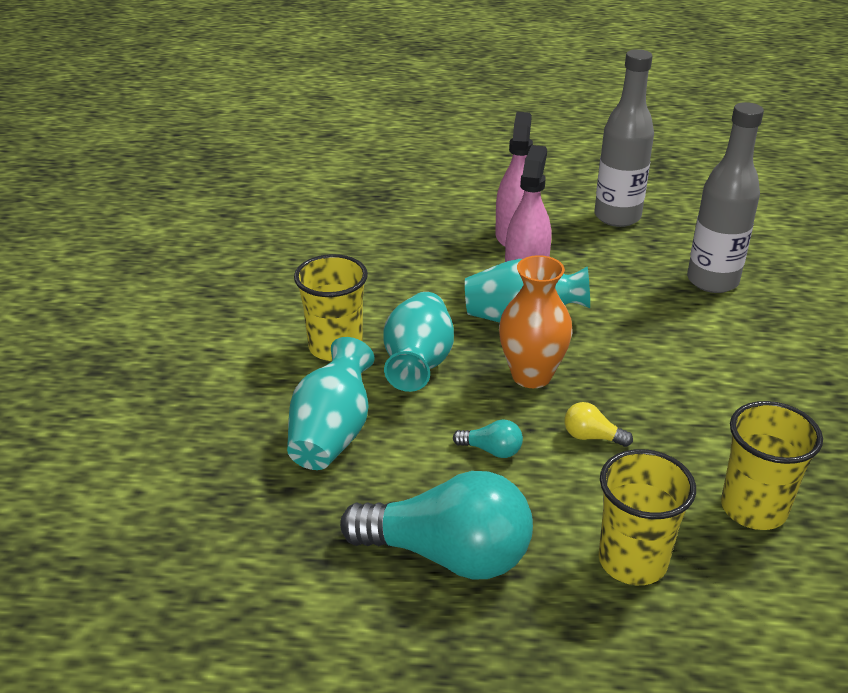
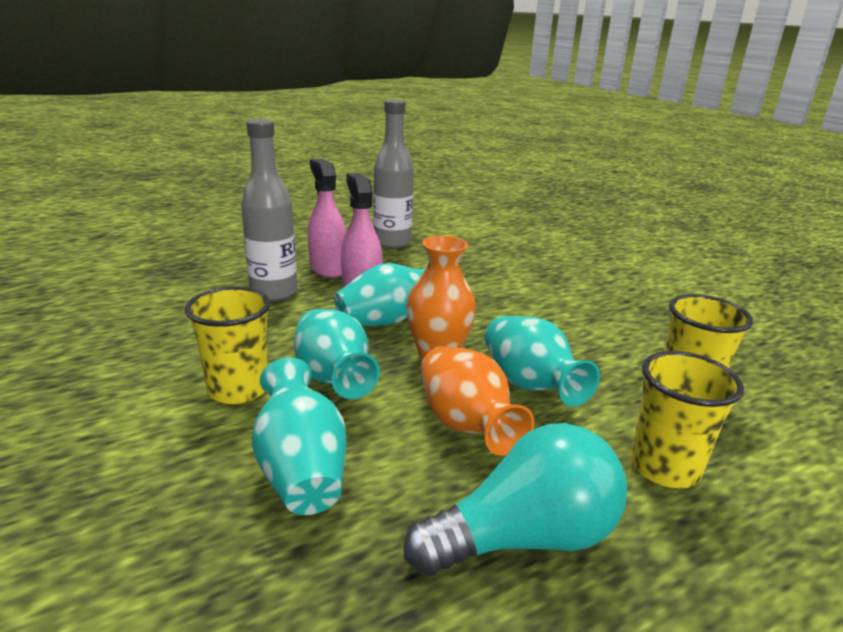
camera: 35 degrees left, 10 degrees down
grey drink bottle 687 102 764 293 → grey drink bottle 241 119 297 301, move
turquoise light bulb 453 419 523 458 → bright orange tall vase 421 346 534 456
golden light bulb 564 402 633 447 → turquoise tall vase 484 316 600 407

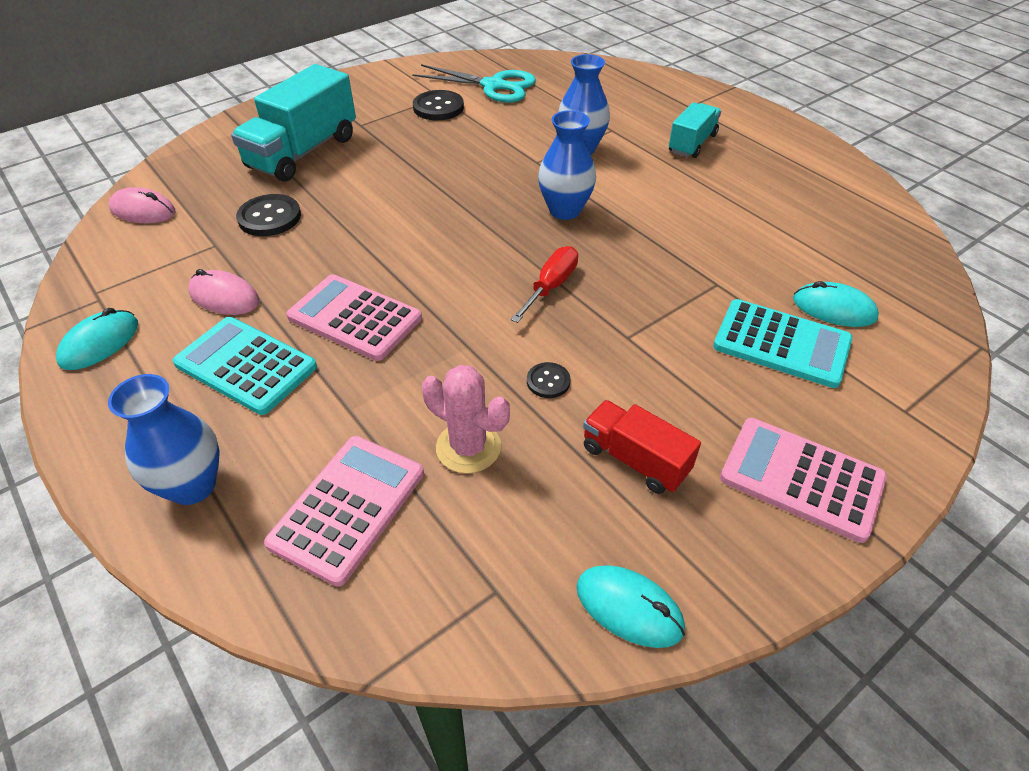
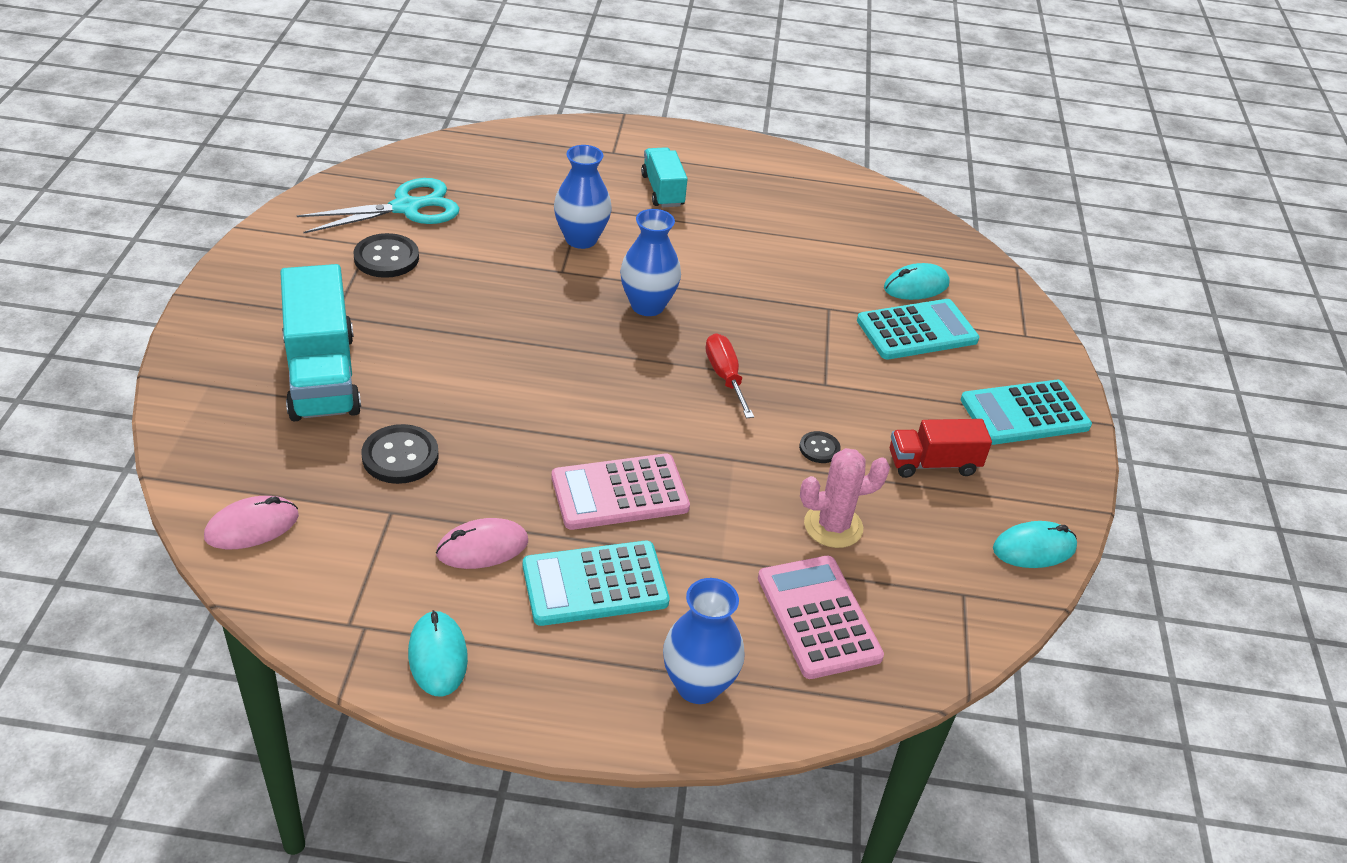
camera: 50 degrees left, 5 degrees down
rosy calculator 720 418 887 543 → turquoise calculator 960 380 1092 445

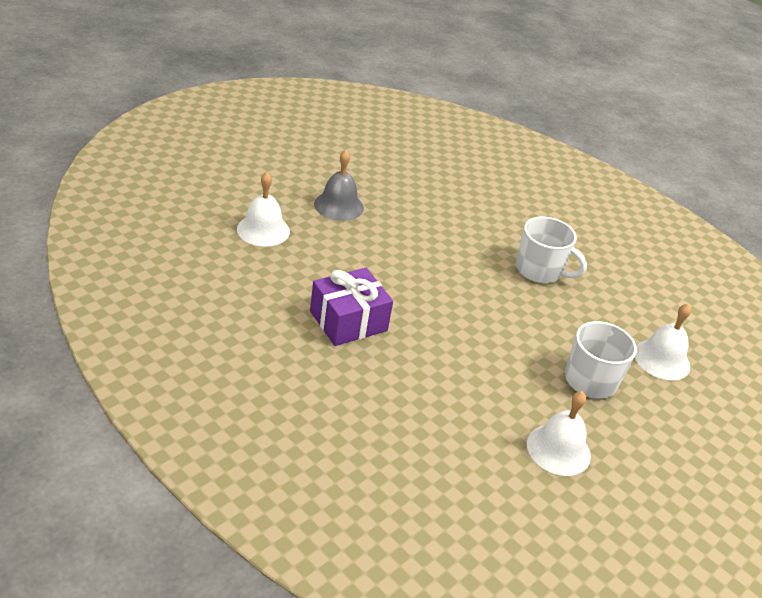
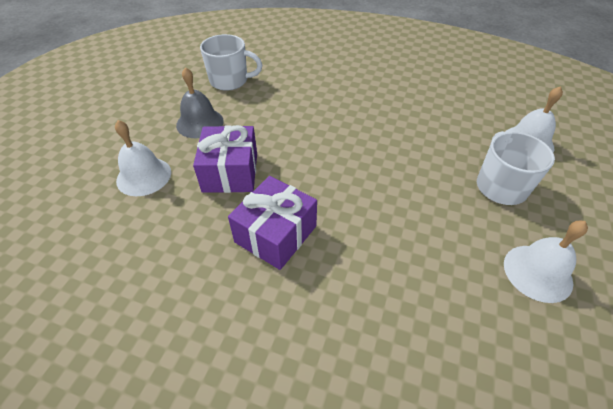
camera: 20 degrees left, 10 degrees up
- → royal purple present 193 125 257 193
pure white coffee mug 516 217 587 283 → pure white coffee mug 200 34 262 91, move

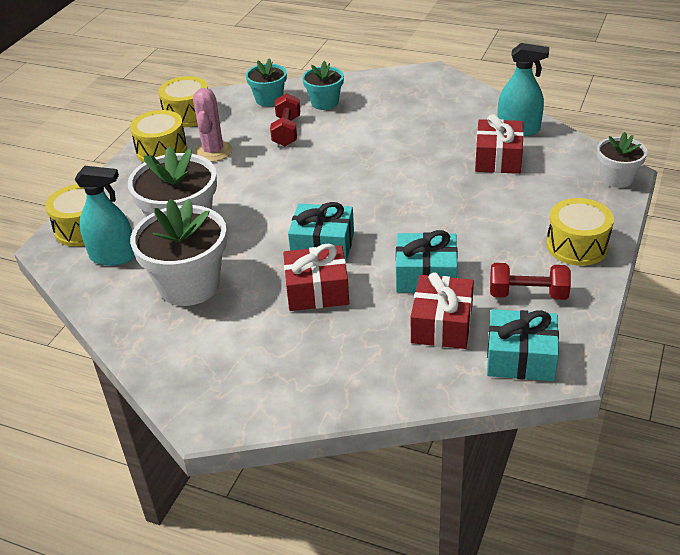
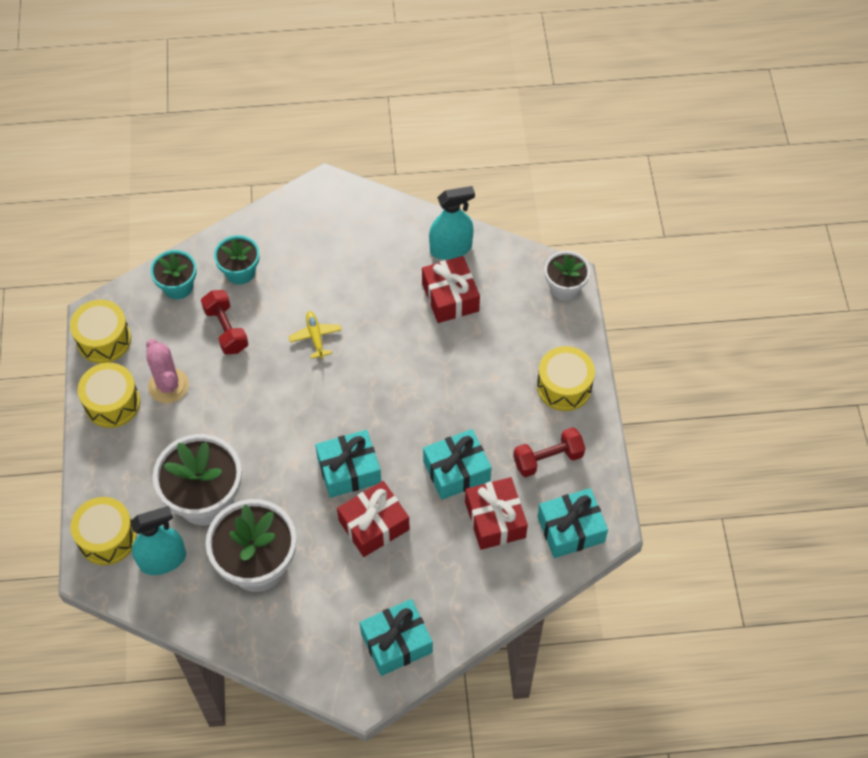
camera: 30 degrees left, 20 degrees up
- → golden aeroplane 289 311 342 359
- → turquoise present 360 599 433 676

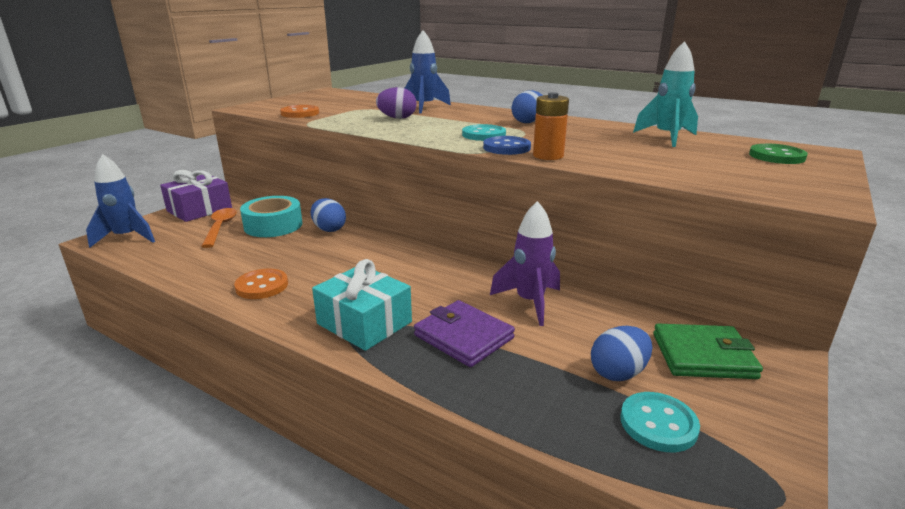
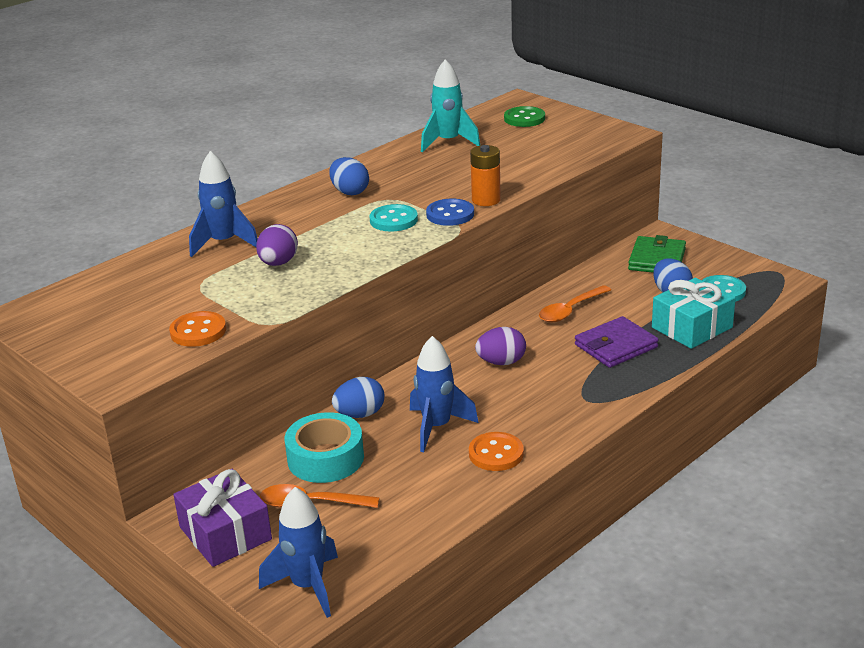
camera: 75 degrees left, 5 degrees up
- → royal blue spaceship 410 336 479 452
- → royal purple toy egg 475 327 526 365
royal purple spaceship 490 201 560 326 → bright orange teaspoon 539 285 611 322
turquoise present 312 259 412 351 → turquoise present 652 278 736 349, move

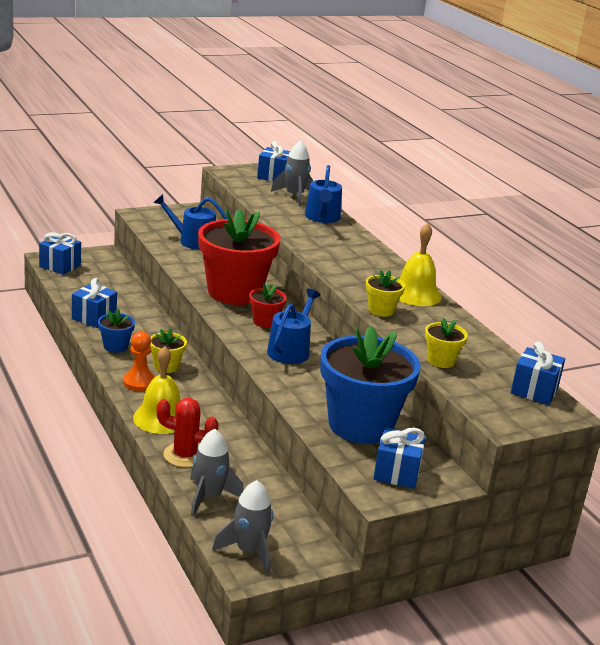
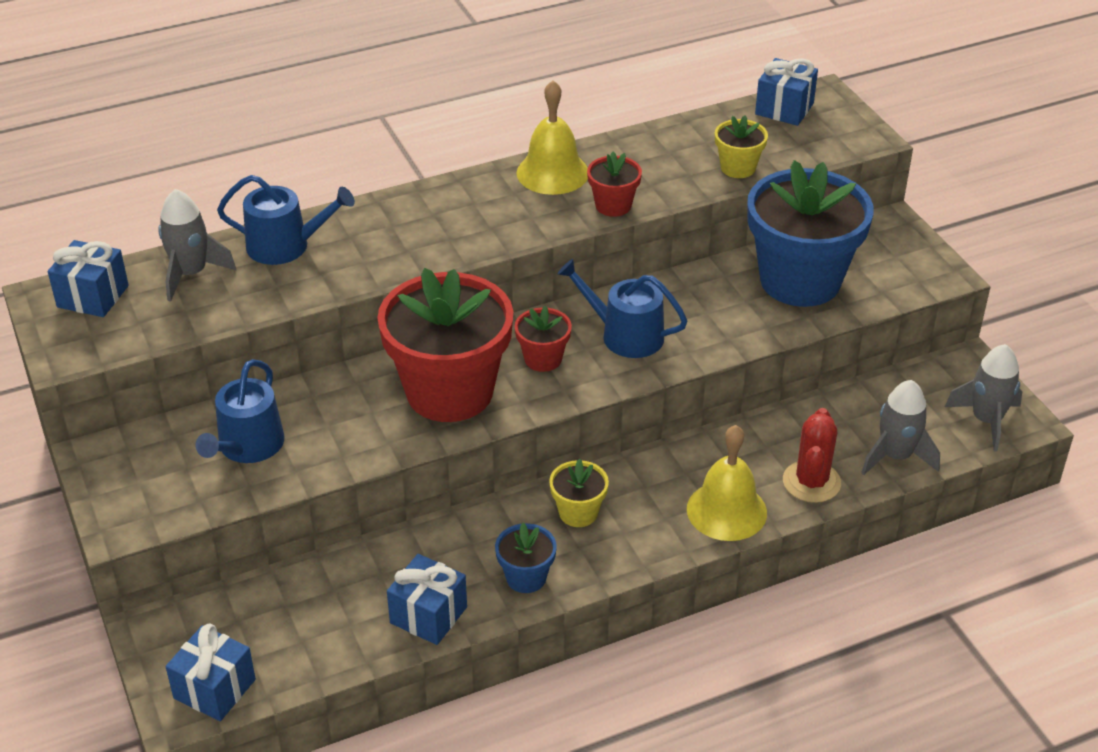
camera: 85 degrees left, 15 degrees up
golden plant pot 366 270 405 317 → red plant pot 587 152 642 217
bright orange pawn 123 331 155 391 → -
royal blue present 373 427 426 488 → -

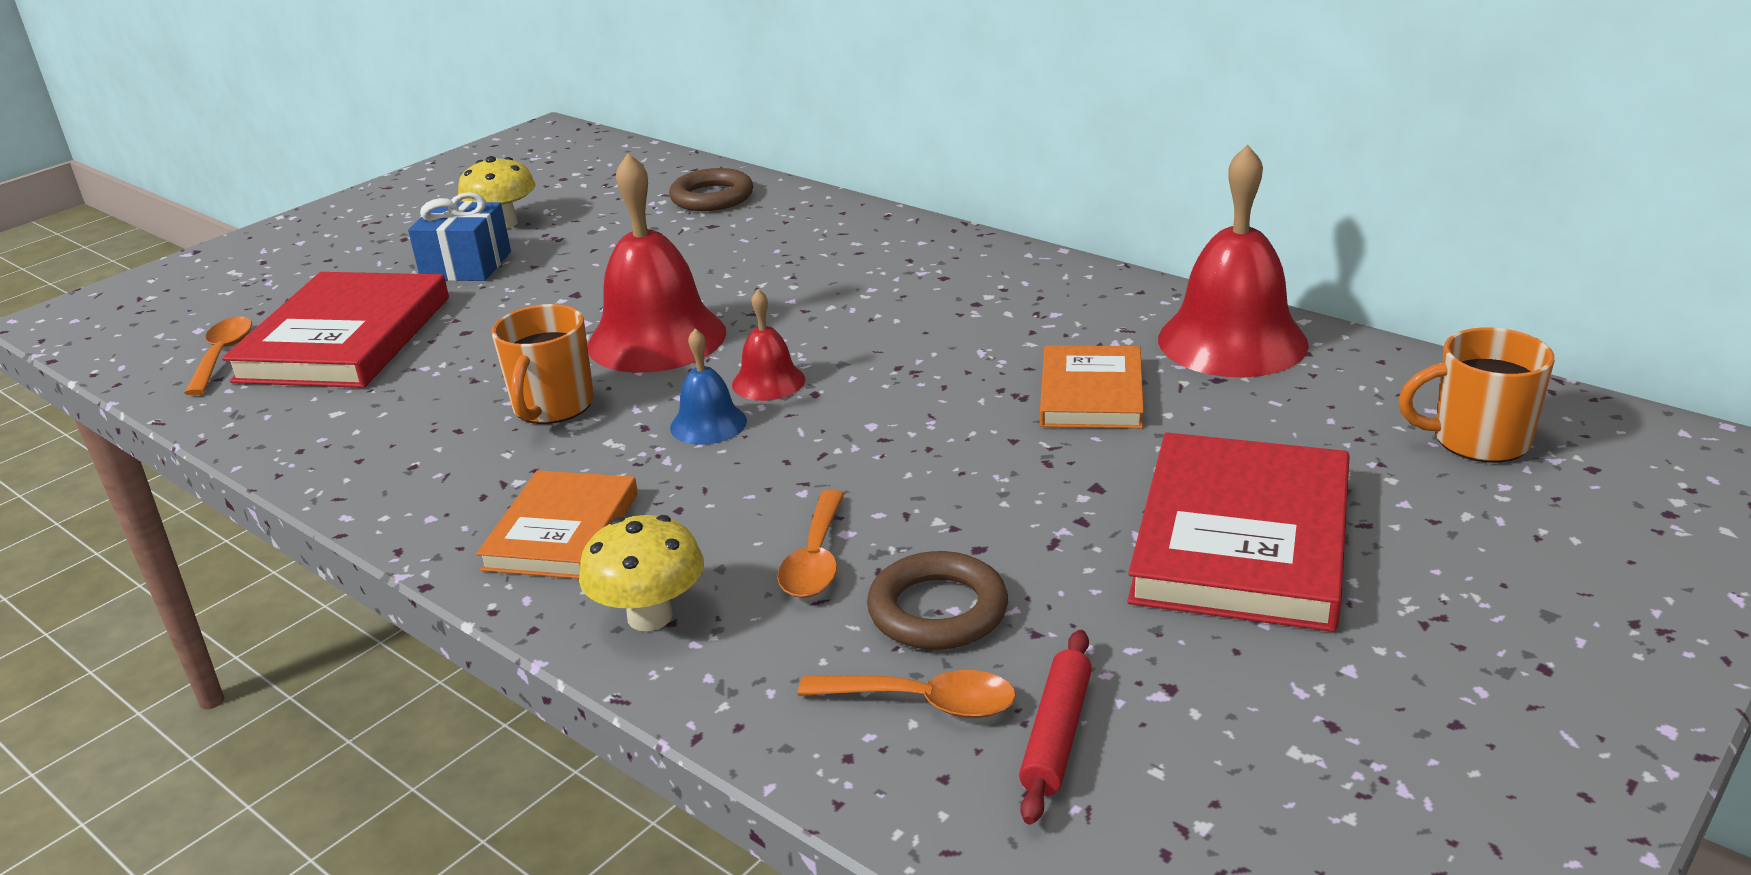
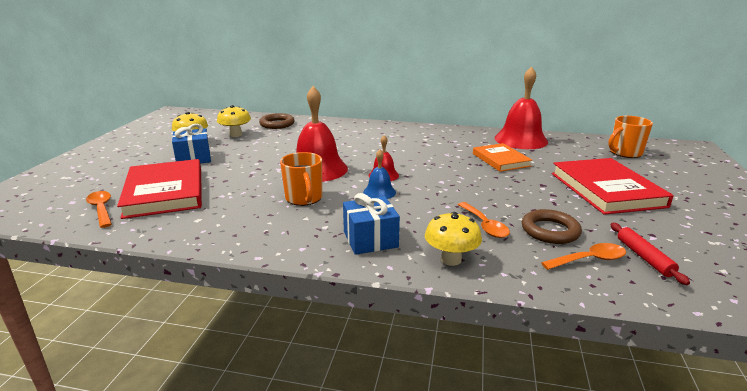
camera: 30 degrees left, 5 degrees down
- → golden fungus 217 105 251 137
bright orange hardback 476 470 638 579 → royal blue present 343 193 400 255

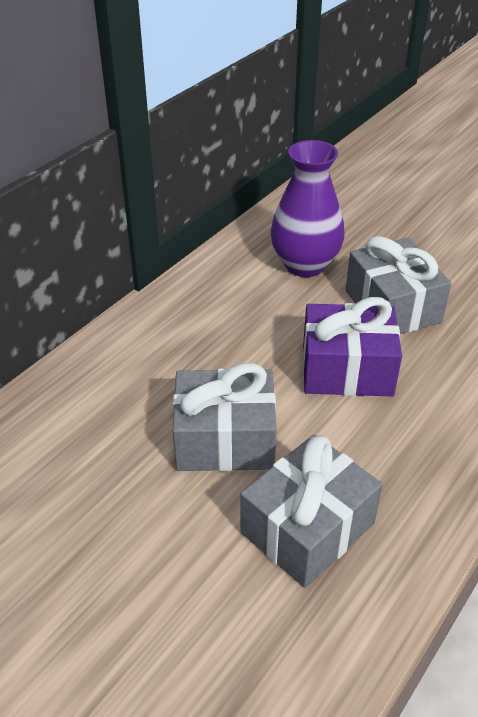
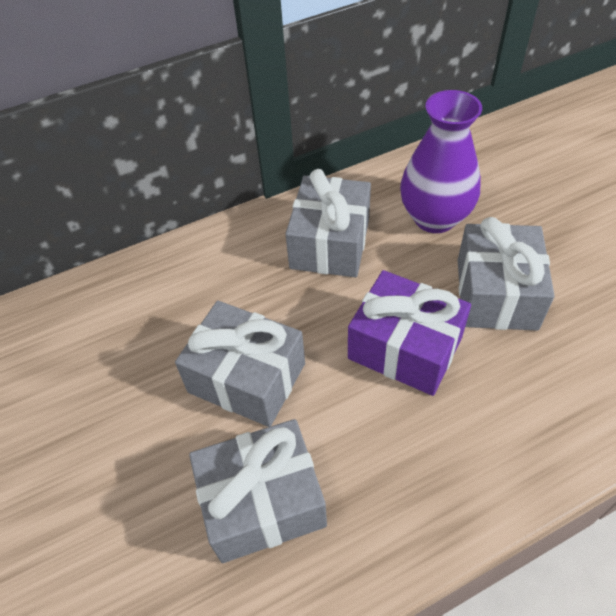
camera: 30 degrees right, 10 degrees up
- → grey present 286 169 371 277

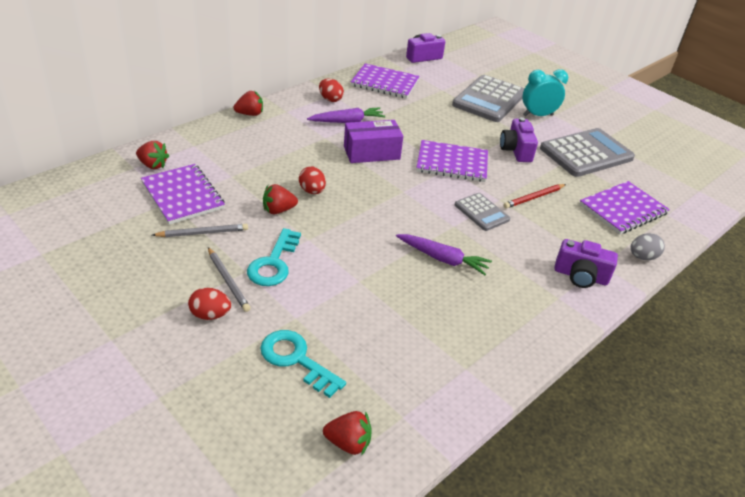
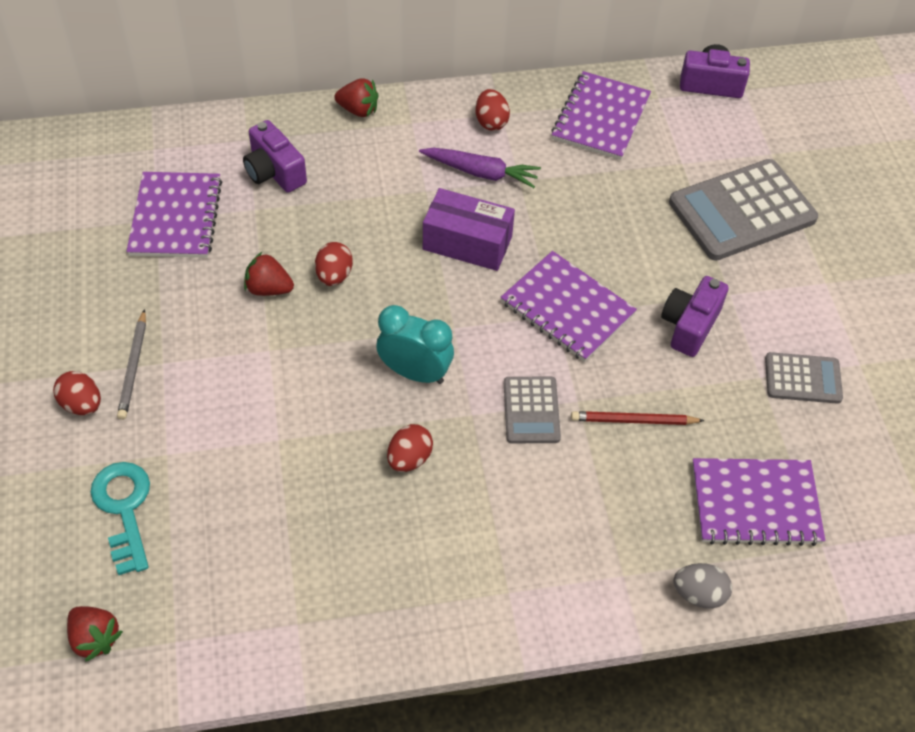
camera: 35 degrees right, 15 degrees up
royal purple camera 554 239 618 288 → royal purple camera 243 120 307 193, move
turquoise clock 522 69 568 117 → turquoise clock 376 305 454 384, move
royal purple carrot 396 234 492 275 → red toy egg 387 424 433 472
royal purple exercise book 351 63 420 99 → royal purple exercise book 551 71 651 160, 60 degrees clockwise
grey calculator 540 128 635 177 → grey calculator 765 352 843 404, x0.53
red berry 136 141 169 169 → -
grey lead pencil 152 224 248 237 → -
turquoise key 247 228 301 286 → -

